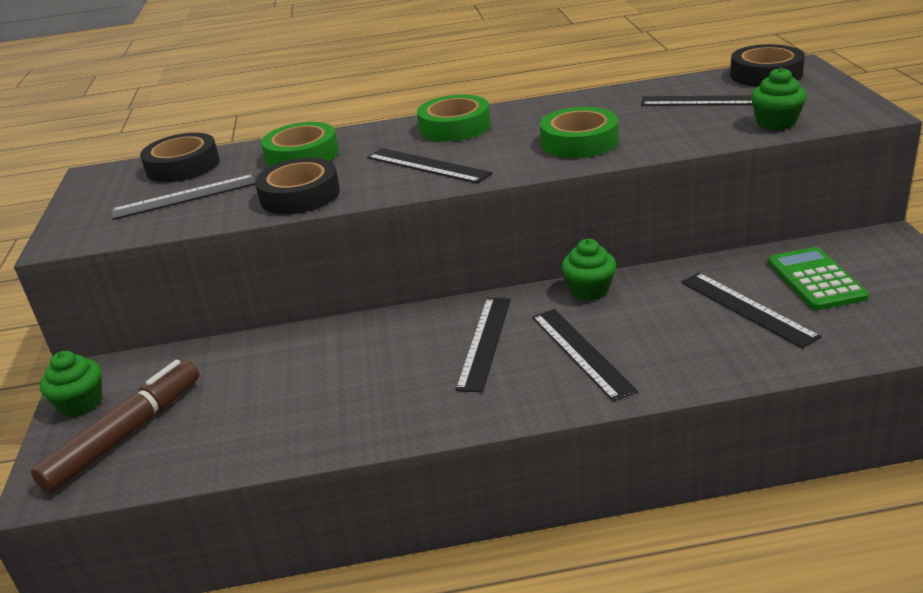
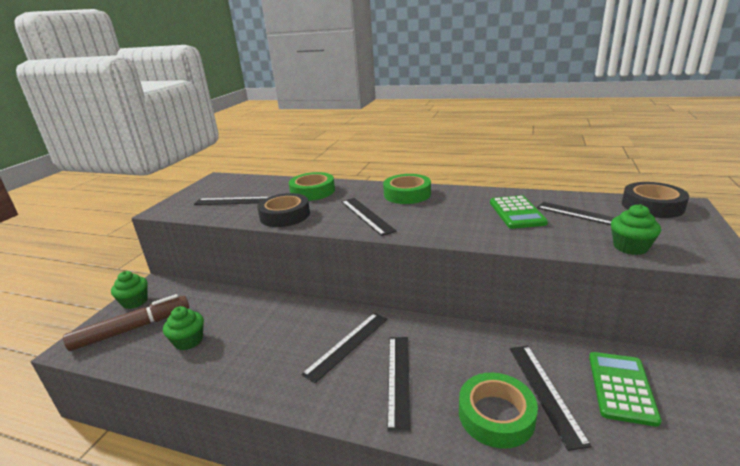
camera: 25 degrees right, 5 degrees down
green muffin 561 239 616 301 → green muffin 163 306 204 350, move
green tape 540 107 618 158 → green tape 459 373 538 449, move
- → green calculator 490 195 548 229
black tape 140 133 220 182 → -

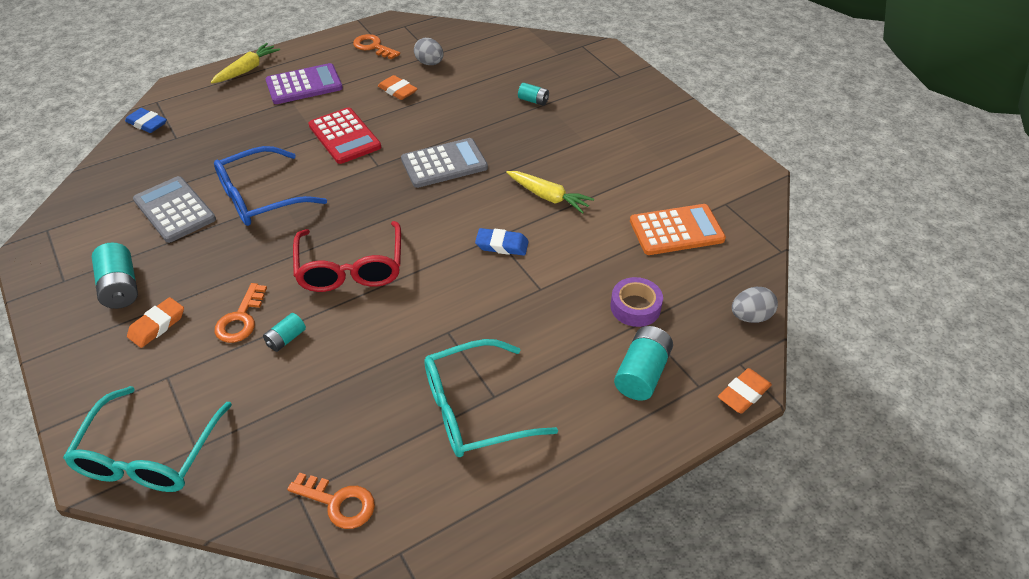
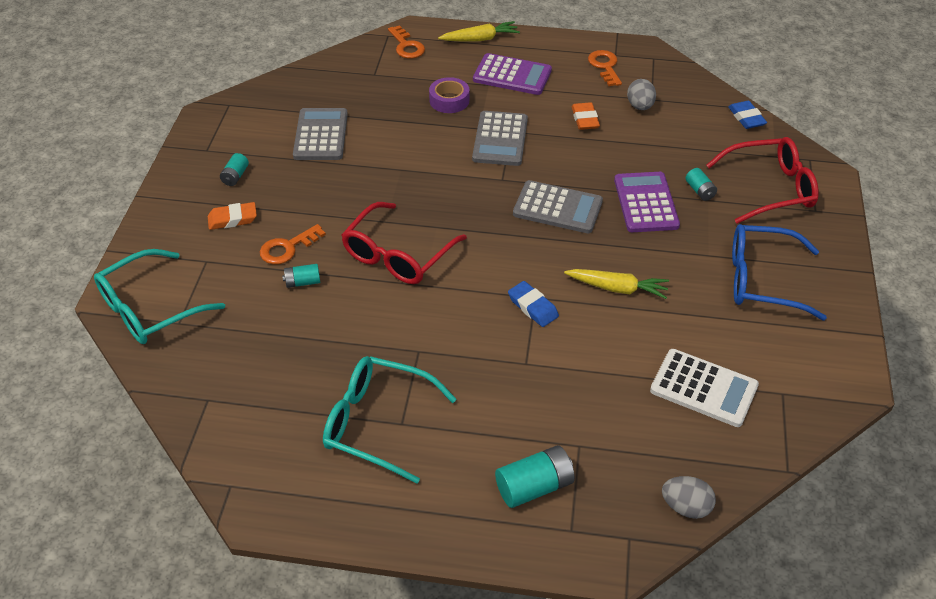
camera: 40 degrees right, 0 degrees up
turquoise power cell 92 242 138 309 → turquoise power cell 220 153 249 186, x0.58
bright orange key 287 472 375 529 → bright orange key 388 25 425 59, move
royal purple tape 611 277 663 327 → royal purple tape 429 77 469 113, move
red calculator 308 107 381 164 → grey calculator 472 111 528 166
golden carrot 506 171 594 214 → golden carrot 564 269 669 299, 60 degrees counterclockwise
- → royal purple calculator 614 172 680 232
bright orange calculator 630 204 726 255 → pure white calculator 650 349 759 427
- → red eyeglasses 706 137 819 224
royal blue pencil eraser 125 108 167 133 → royal blue pencil eraser 728 101 767 129, move
royal blue eyeglasses 214 146 327 226 → royal blue eyeglasses 732 224 827 320, move
bright orange pencil eraser 718 368 772 414 → -

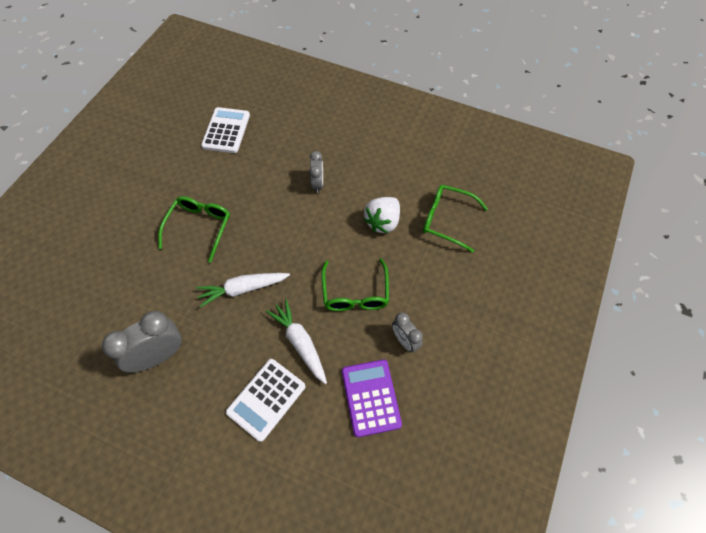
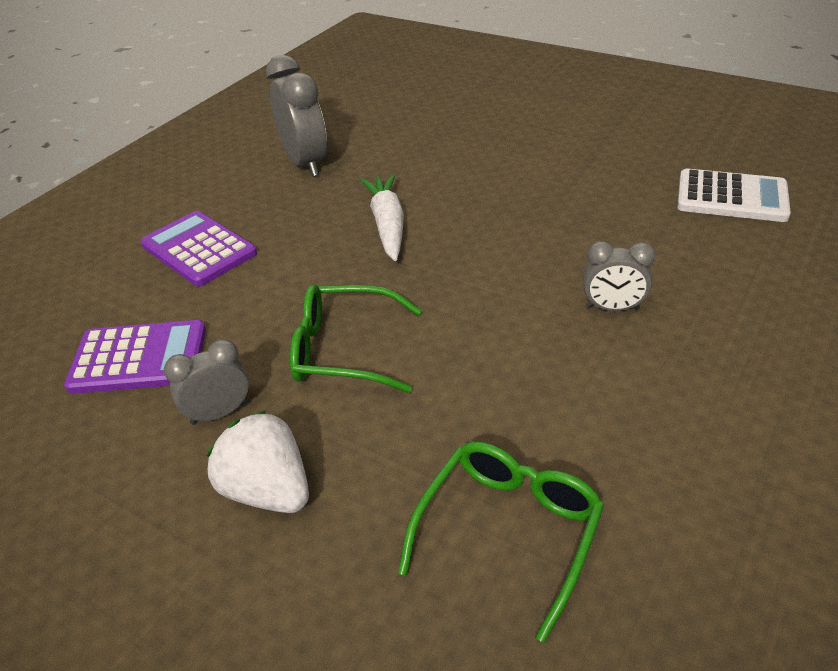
camera: 100 degrees right, 20 degrees down
pure white calculator 226 359 305 442 → royal purple calculator 141 211 257 286
pure white berry 364 197 400 233 → pure white berry 206 411 309 513, move
green eyeglasses 158 196 230 263 → -
pure white carrot 266 299 327 384 → -

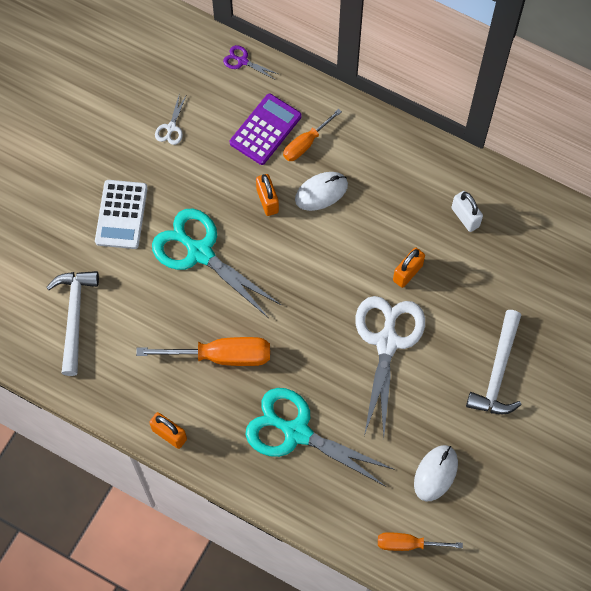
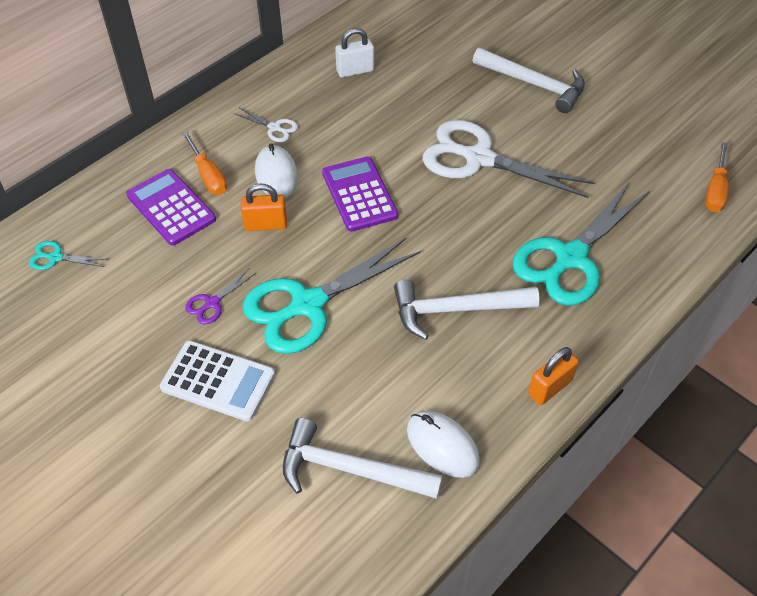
camera: 75 degrees left, 15 degrees down
- → turquoise scissors 29 241 108 270
royal purple scissors 223 45 278 80 → royal purple scissors 185 269 256 324, move
pure white scissors 155 93 187 145 → pure white scissors 234 108 298 142, move
- → royal purple calculator 322 156 398 232
bright orange flat screwdriver 136 337 270 366 → pure white carpenter's hammer 394 280 540 340
pure white computer mouse 414 445 458 502 → pure white computer mouse 407 411 480 478, move
bright orange small lock 393 247 425 288 → -

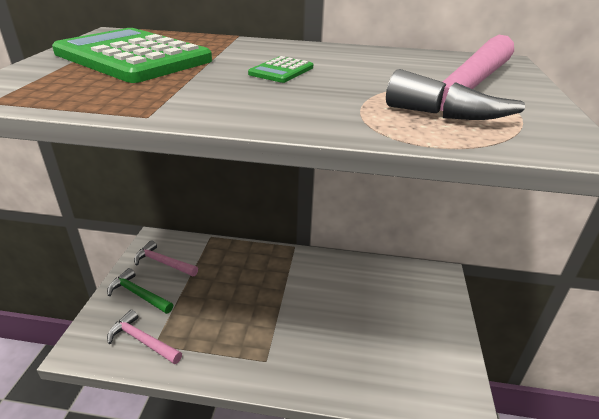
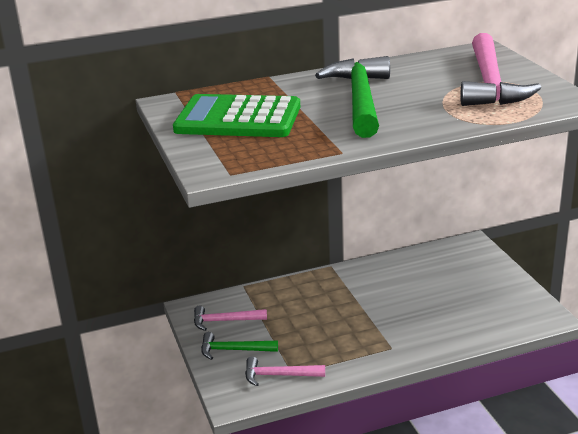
camera: 25 degrees left, 5 degrees down
green calculator 248 56 313 83 → green carpenter's hammer 315 56 390 138

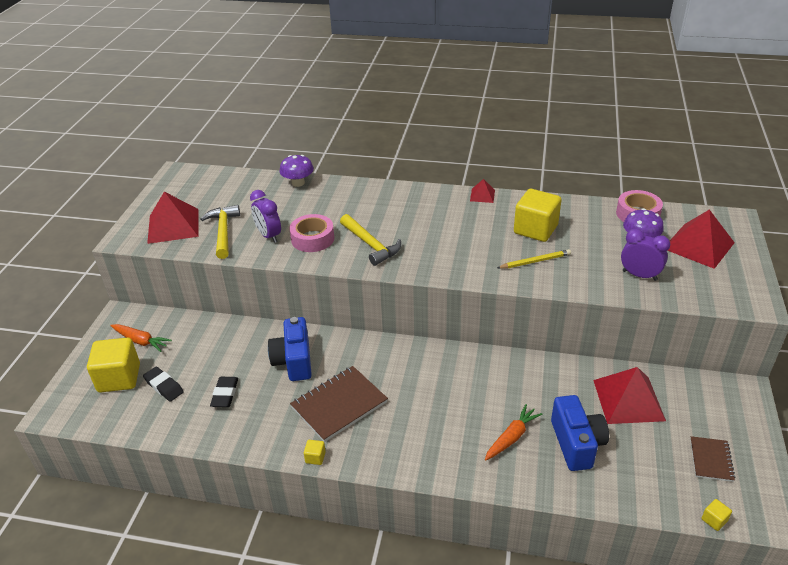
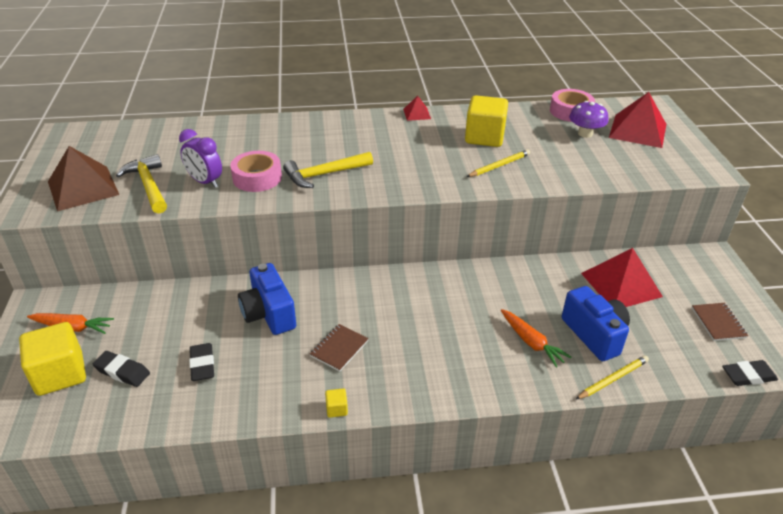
camera: 20 degrees left, 0 degrees up
red solid pyramid 147 192 198 244 → dark brown solid pyramid 48 146 119 211
golden carpenter's hammer 340 214 401 266 → golden carpenter's hammer 283 152 373 188, 120 degrees clockwise
dark brown exercise book 290 366 388 442 → dark brown exercise book 310 324 369 372, x0.56
bright orange carrot 485 404 542 461 → bright orange carrot 501 309 571 368, 120 degrees clockwise
- → golden lead pencil 575 356 649 400
golden solid cube 702 499 732 531 → black pencil eraser 722 360 778 386
royal purple fungus 279 155 314 187 → -
royal purple clock 621 229 670 281 → -

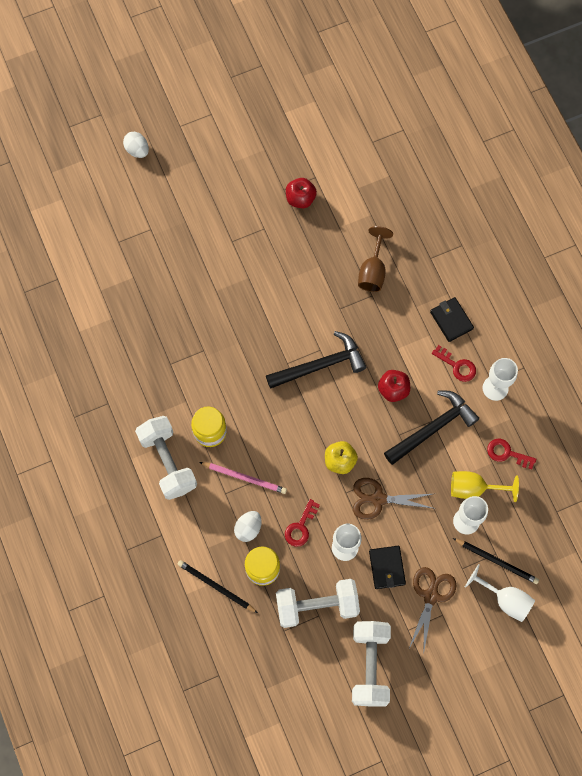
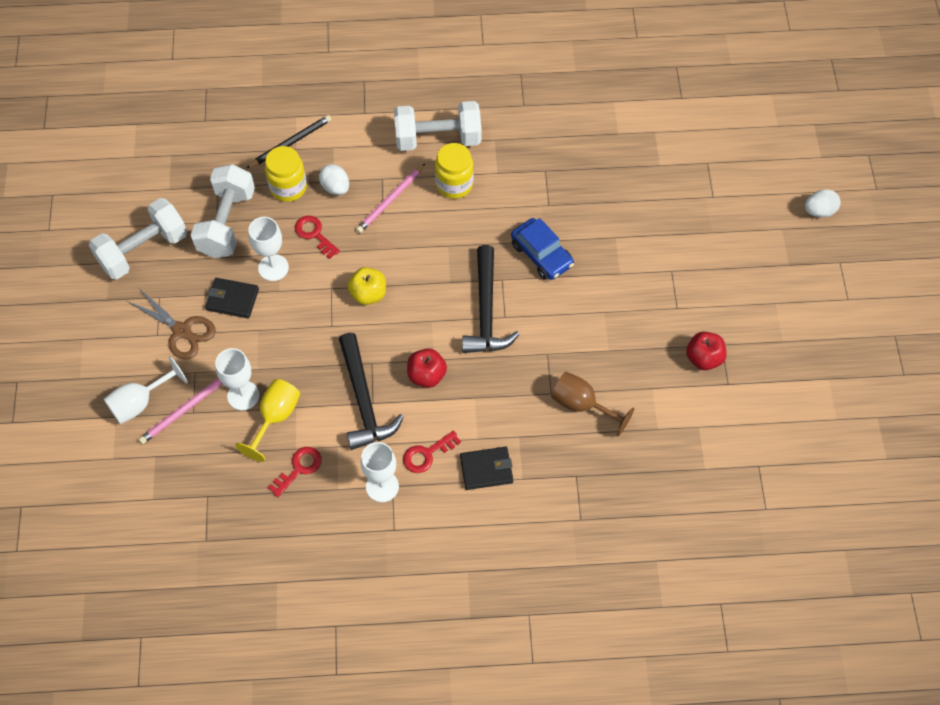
camera: 110 degrees right, 10 degrees down
pure white hand weight 352 621 391 707 → pure white hand weight 89 198 187 280, 60 degrees counterclockwise
black lead pencil 453 538 539 584 → rosy lead pencil 139 378 223 444
- → royal blue automobile 511 218 574 280
dark brown scissors 353 478 436 520 → -

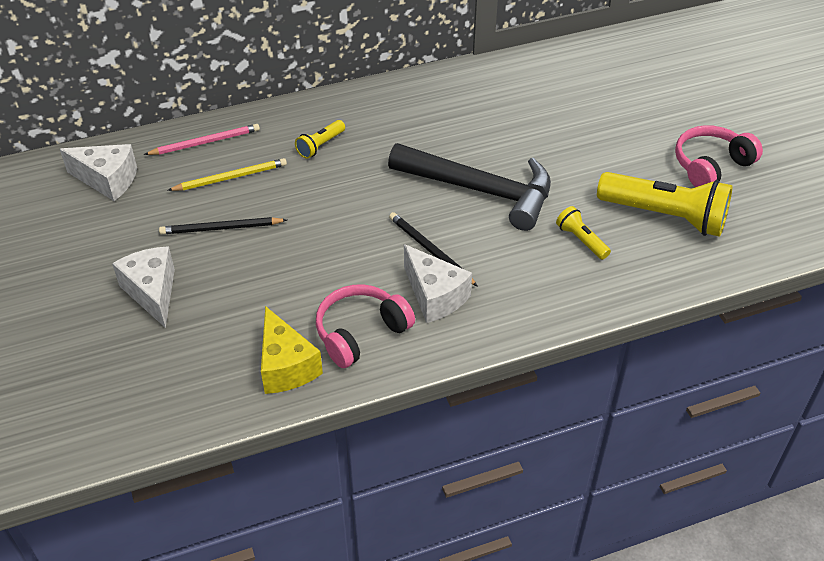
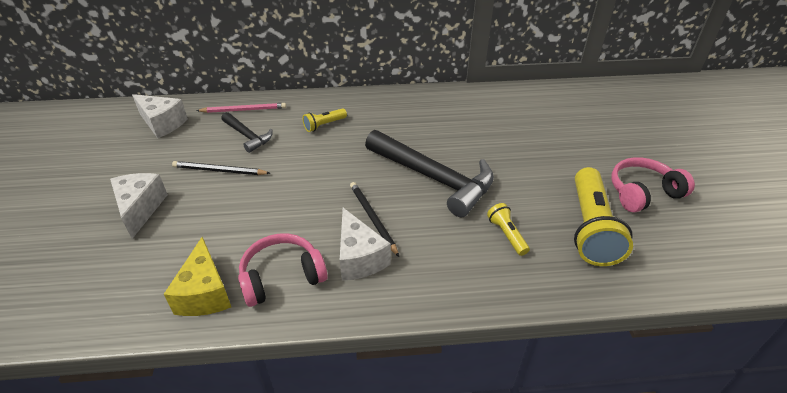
camera: 15 degrees right, 5 degrees down
golden lead pencil 167 158 287 191 → black carpenter's hammer 221 112 273 153
golden flashlight 597 172 733 237 → golden flashlight 574 167 633 266, 60 degrees clockwise

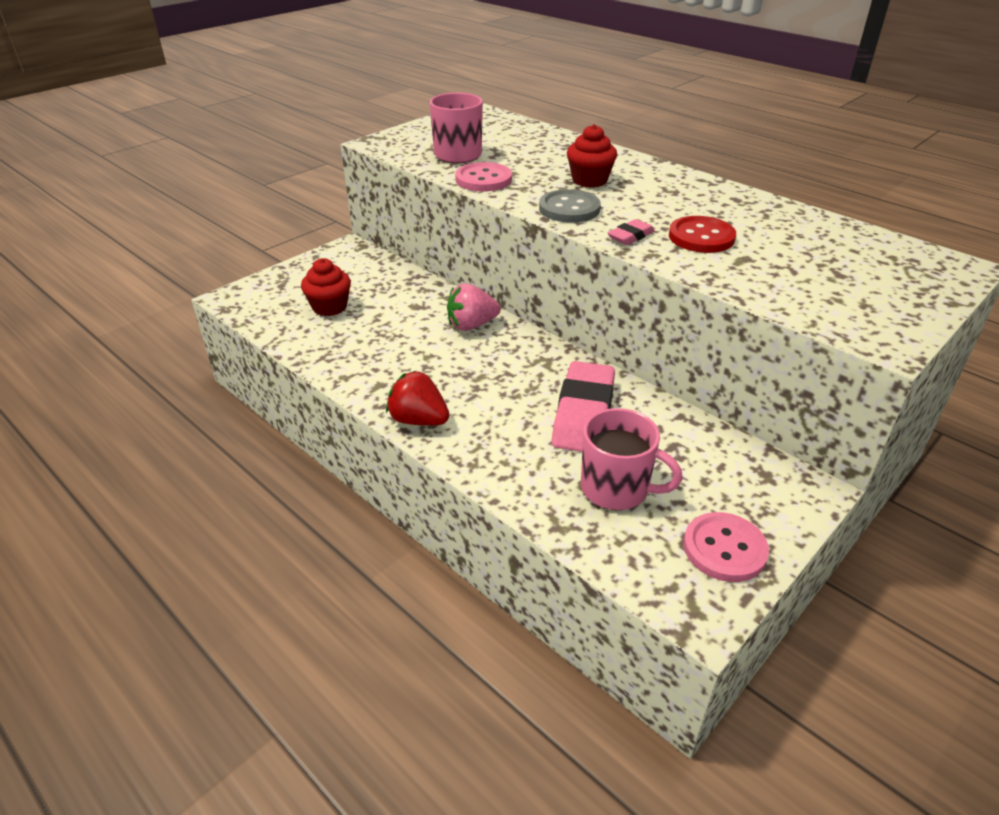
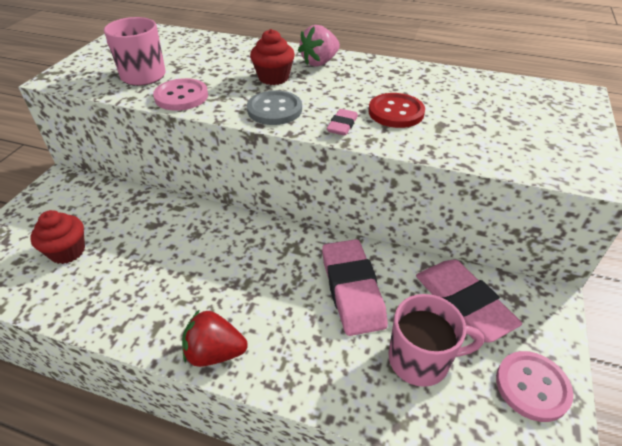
camera: 25 degrees left, 5 degrees up
rosy berry 447 283 501 331 → rosy berry 298 25 340 67, move
- → rosy pencil eraser 416 260 522 343

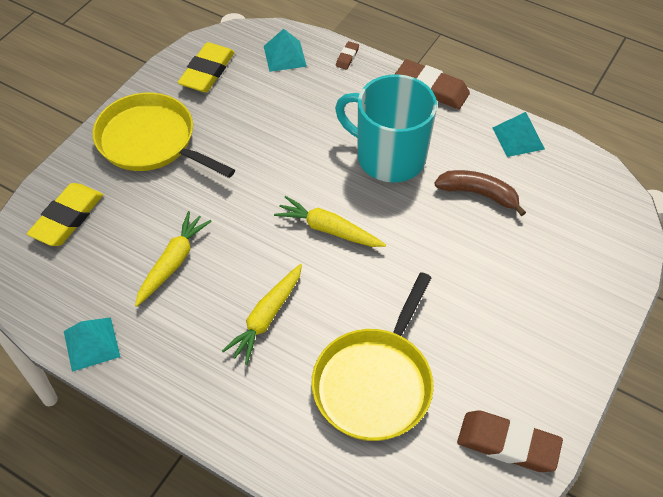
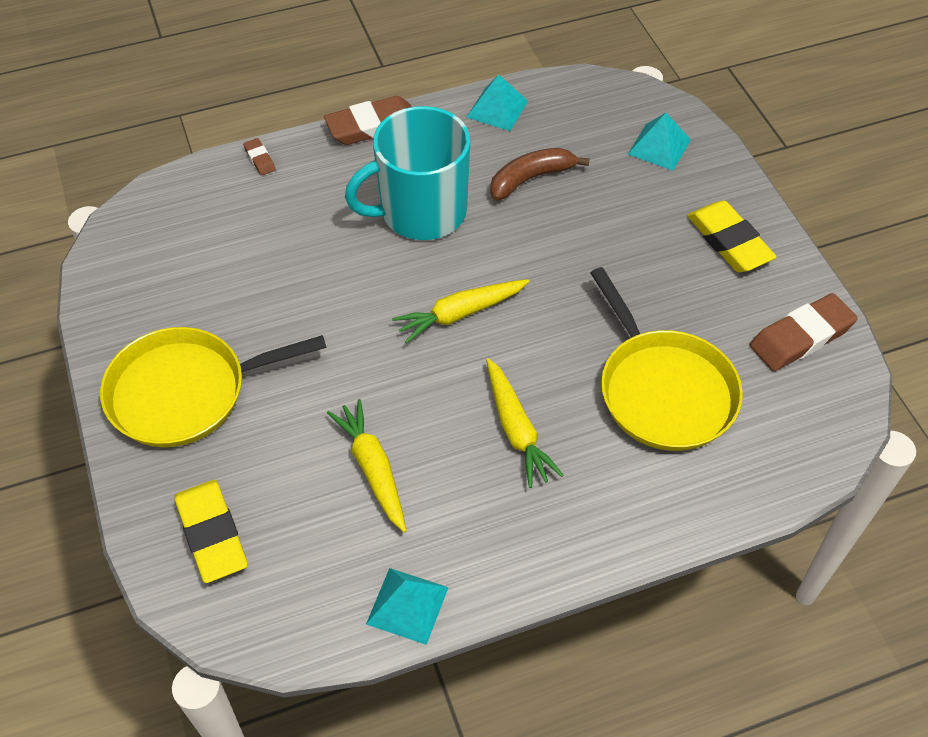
camera: 50 degrees left, 0 degrees up
turquoise solid pyramid 264 29 307 72 → turquoise solid pyramid 628 113 691 171, move
golden pencil eraser 178 42 235 92 → golden pencil eraser 687 201 777 272, move

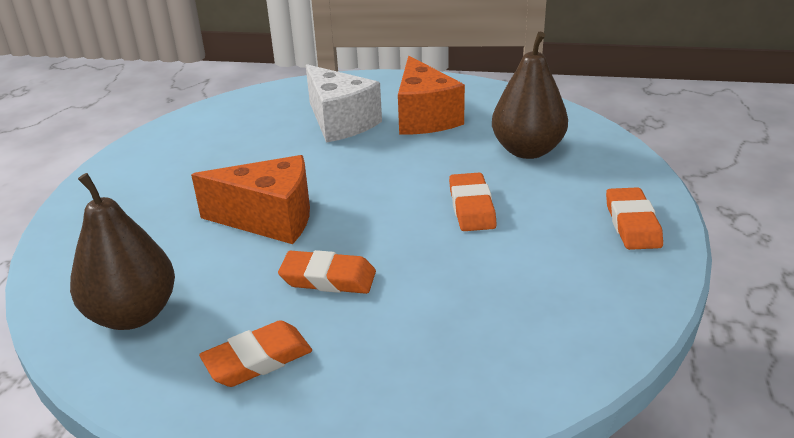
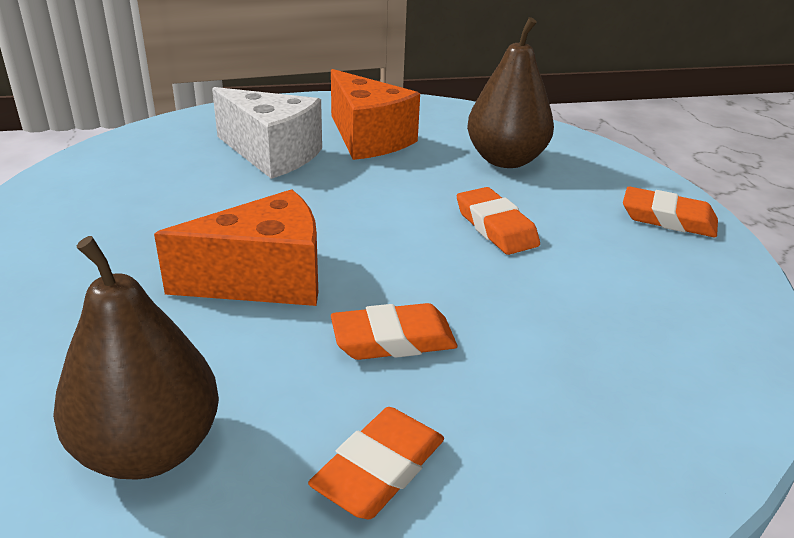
camera: 25 degrees left, 0 degrees up
bright orange pencil eraser 606 187 663 250 → bright orange pencil eraser 623 187 718 237, 45 degrees counterclockwise

